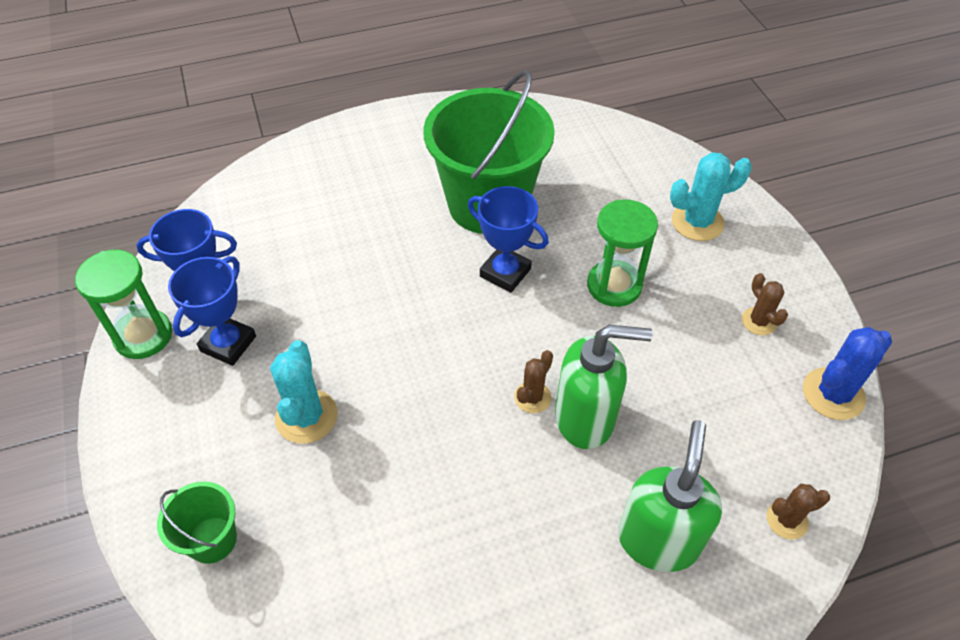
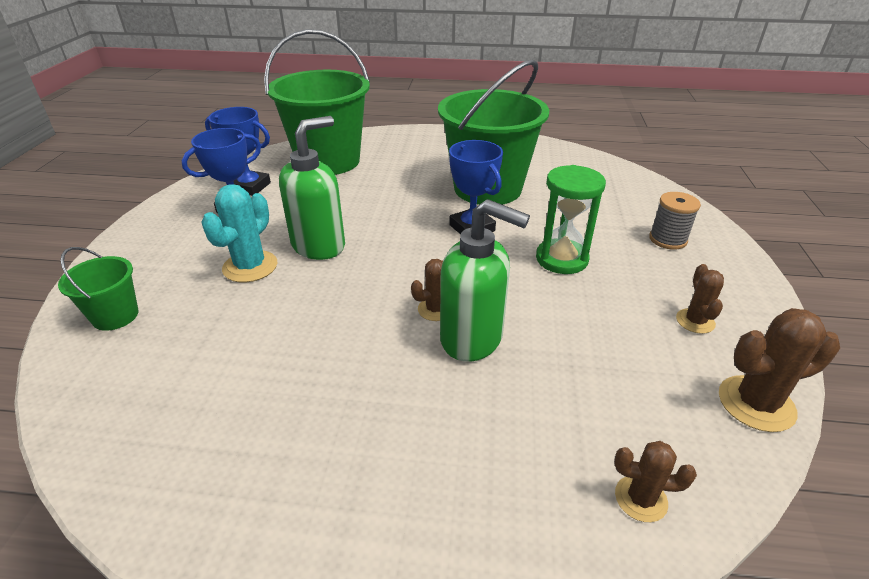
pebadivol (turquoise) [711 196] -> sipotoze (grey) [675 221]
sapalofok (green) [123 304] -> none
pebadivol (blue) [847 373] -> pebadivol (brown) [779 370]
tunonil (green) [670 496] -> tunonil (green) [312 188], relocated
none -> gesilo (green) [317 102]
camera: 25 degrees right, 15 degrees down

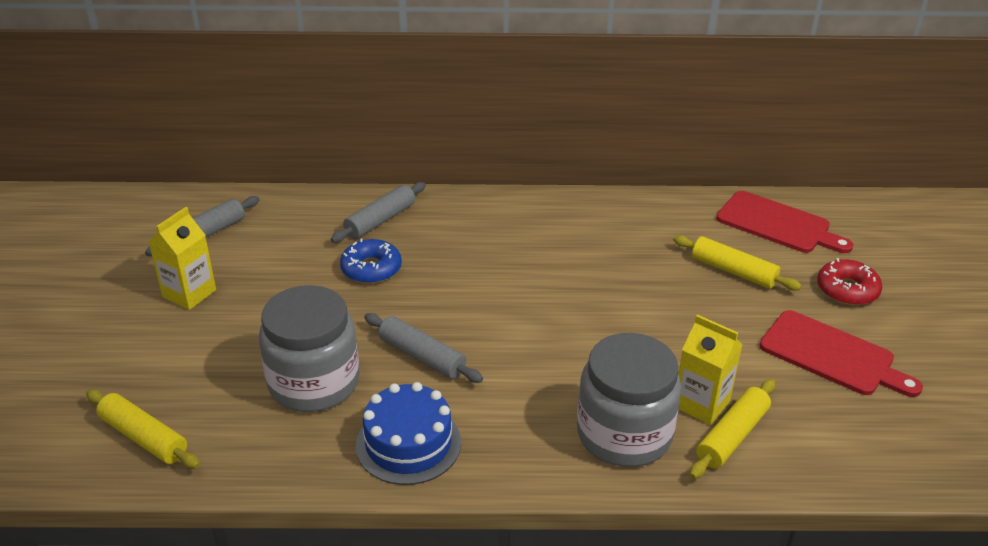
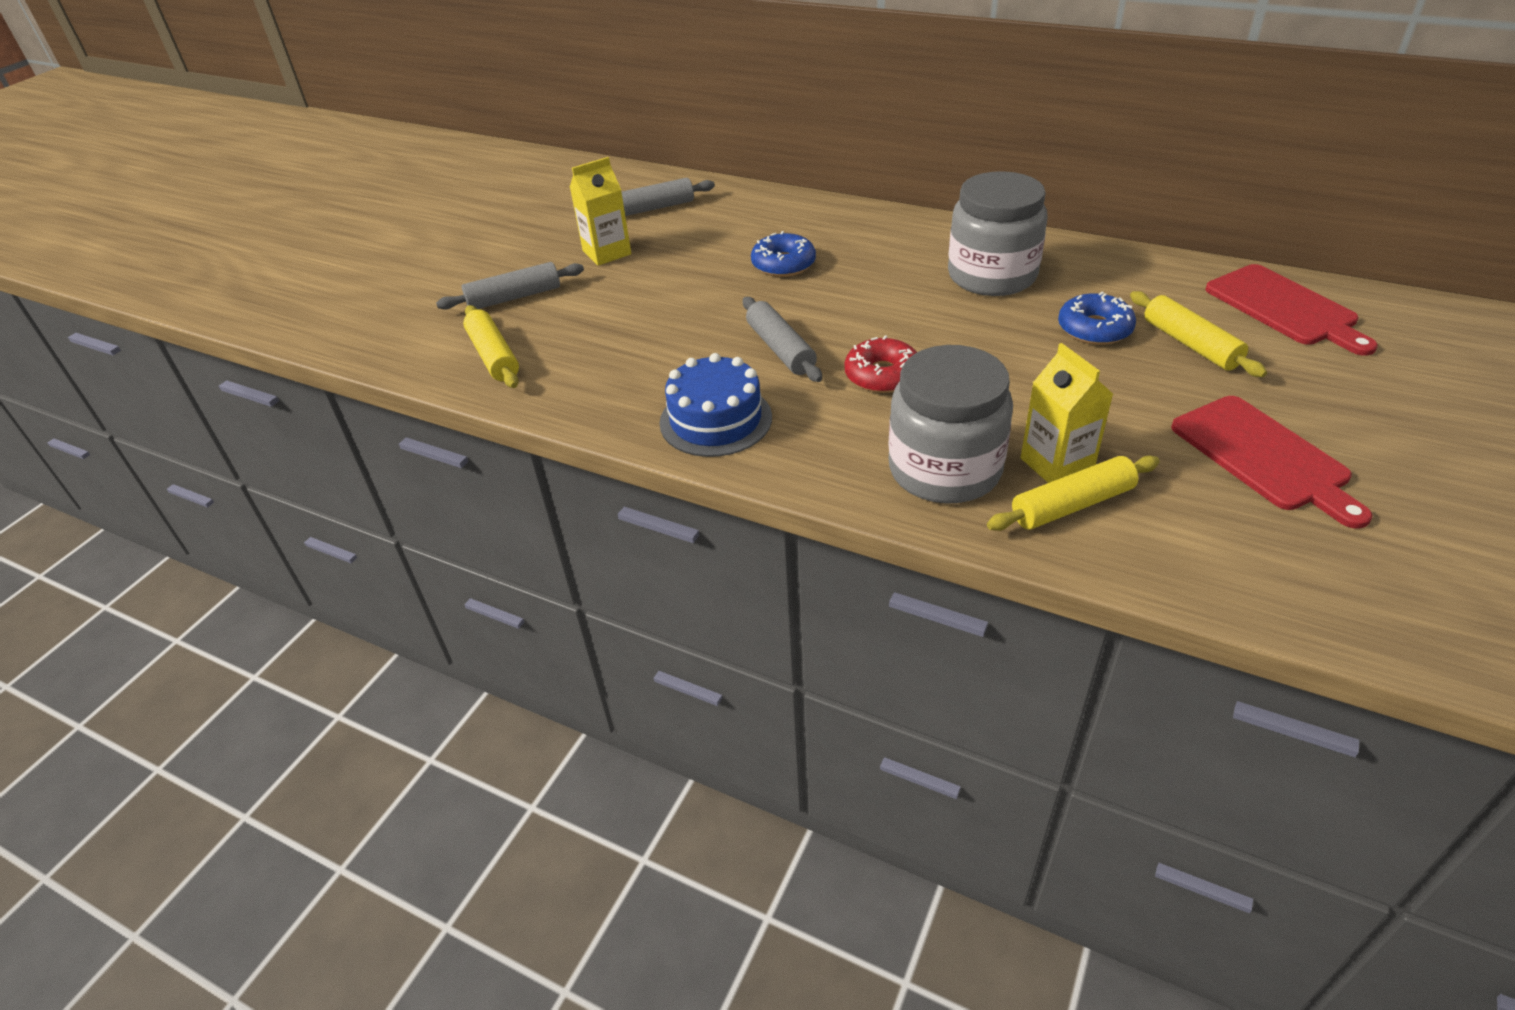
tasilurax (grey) [378 212] -> tasilurax (grey) [510 286], relocated
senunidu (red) [849 281] -> senunidu (red) [880 364], relocated
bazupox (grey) [309 348] -> bazupox (grey) [998 233], relocated
none -> senunidu (blue) [1097 318]
camera: 30 degrees right, 5 degrees up

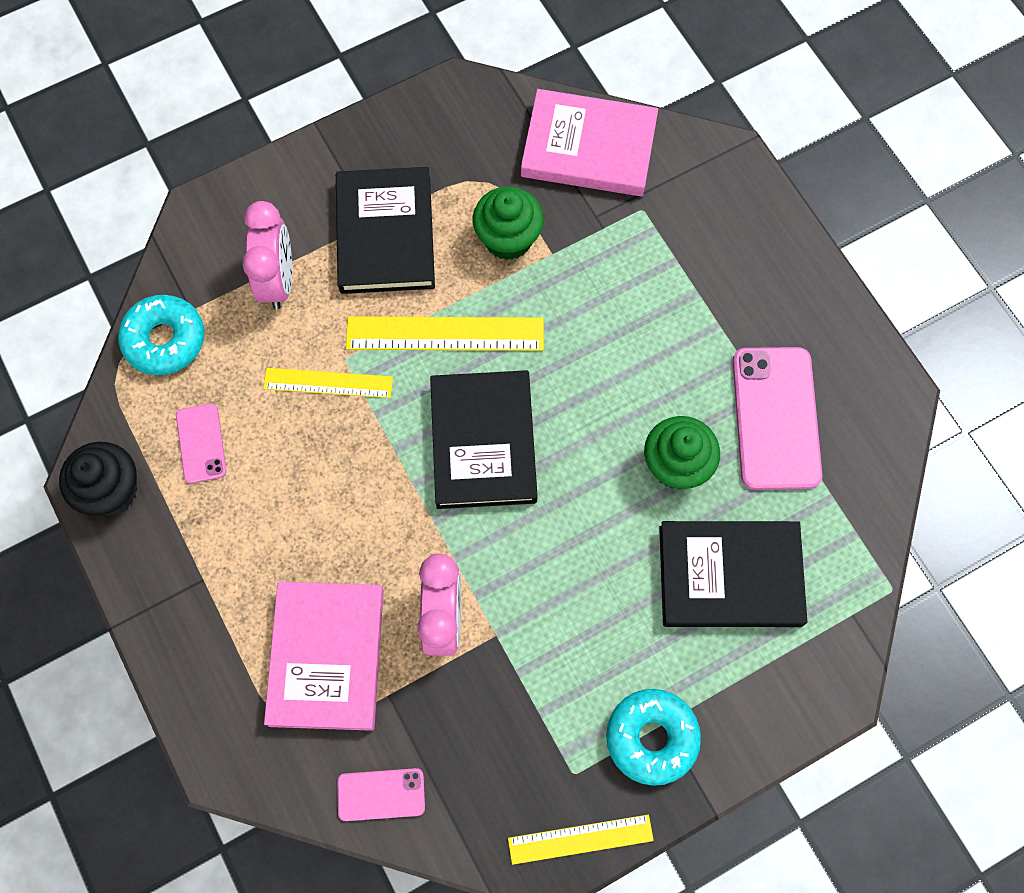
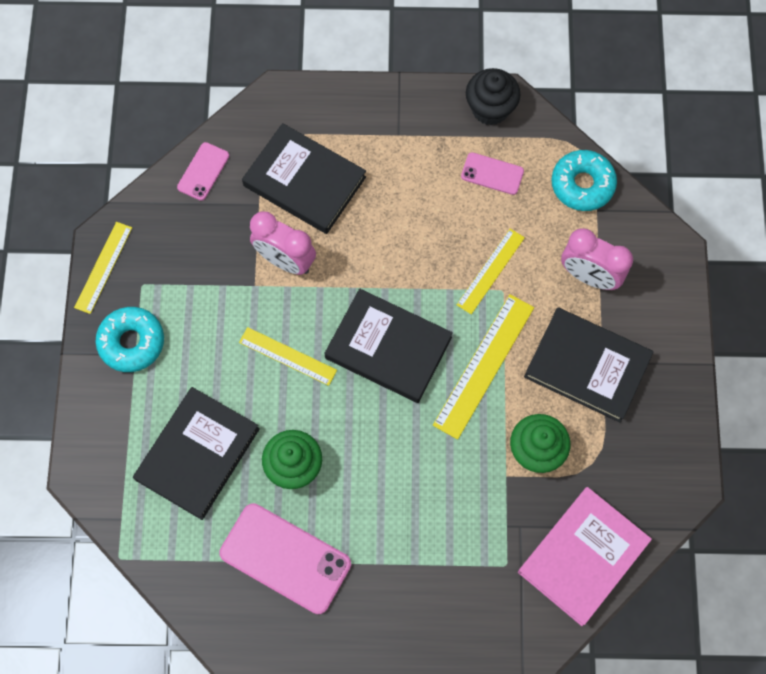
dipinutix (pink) [324 656] -> dipinutix (black) [304 178]
none -> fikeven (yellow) [288 356]
camera: 120 degrees right, 0 degrees up

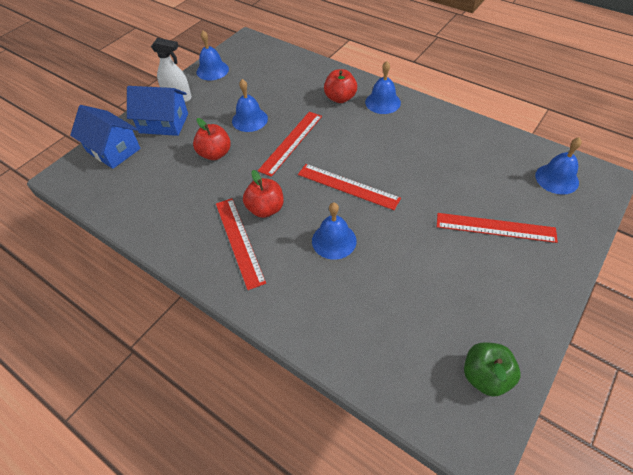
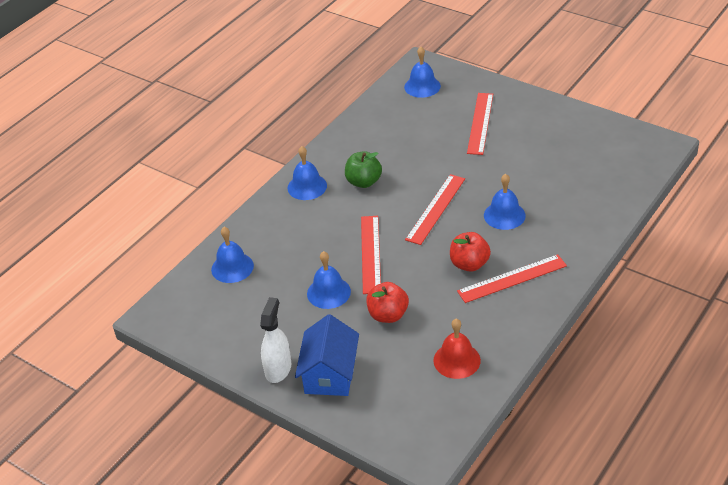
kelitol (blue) [213 55] -> kelitol (blue) [232 255], relocated
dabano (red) [340 86] -> none
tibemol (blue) [105 137] -> none
fikeven (red) [290 144] -> fikeven (red) [371 255], 60 degrees clockwise
dabano (green) [492 369] -> dabano (green) [363 169], relocated
none -> kelitol (red) [457 349]
camera: 90 degrees left, 10 degrees down

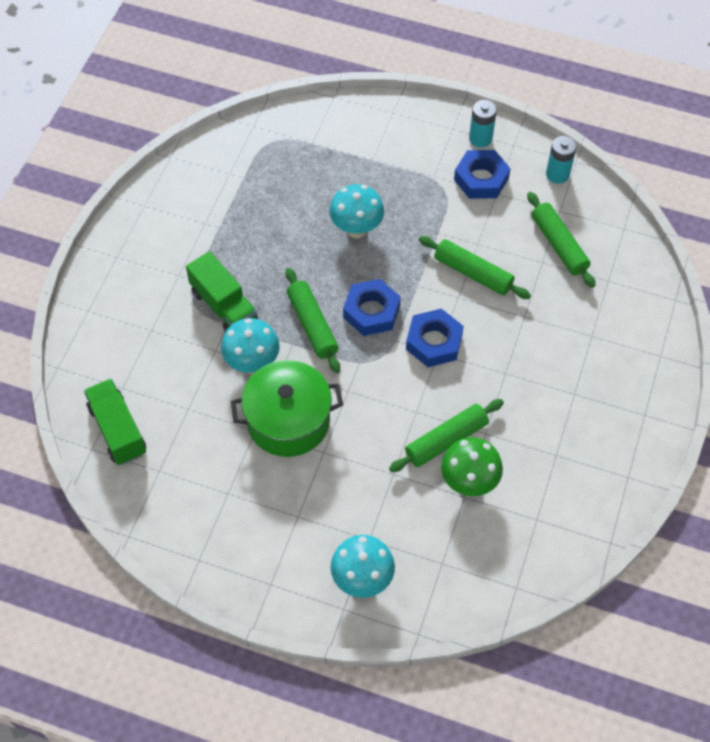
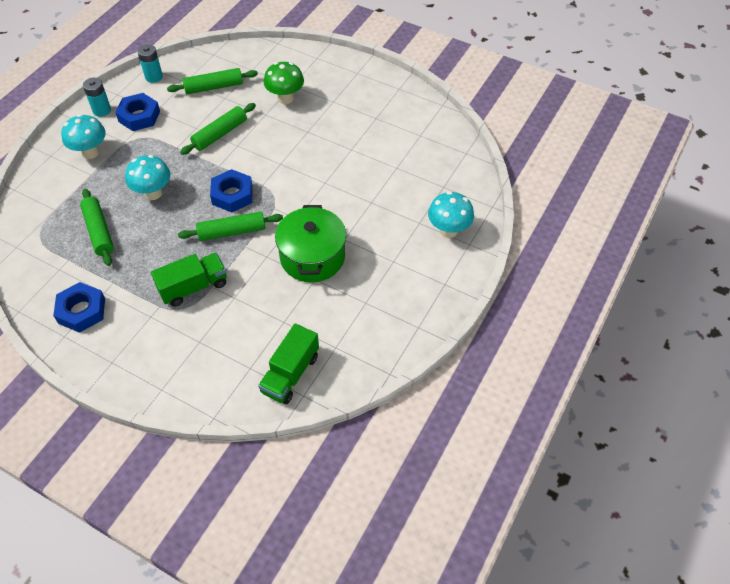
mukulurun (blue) [435 338] -> mukulurun (blue) [79 307], relocated
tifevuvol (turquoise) [250 345] -> tifevuvol (turquoise) [83 136], relocated
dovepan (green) [115 422] -> dovepan (green) [288 363], 45 degrees counterclockwise
tasilurax (green) [446 435] -> tasilurax (green) [97 227], relocated
tifevuvol (green) [472 466] -> tifevuvol (green) [284 83], relocated
camera: 80 degrees left, 5 degrees down

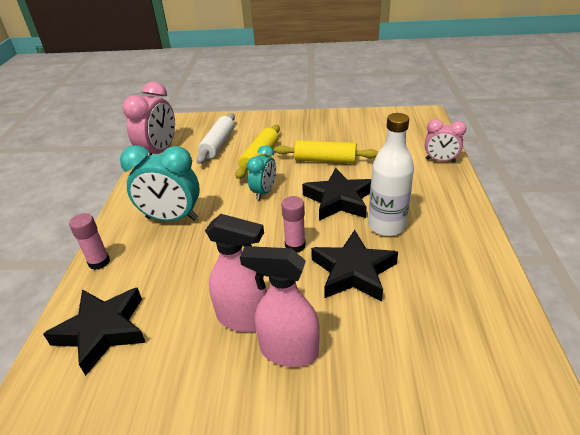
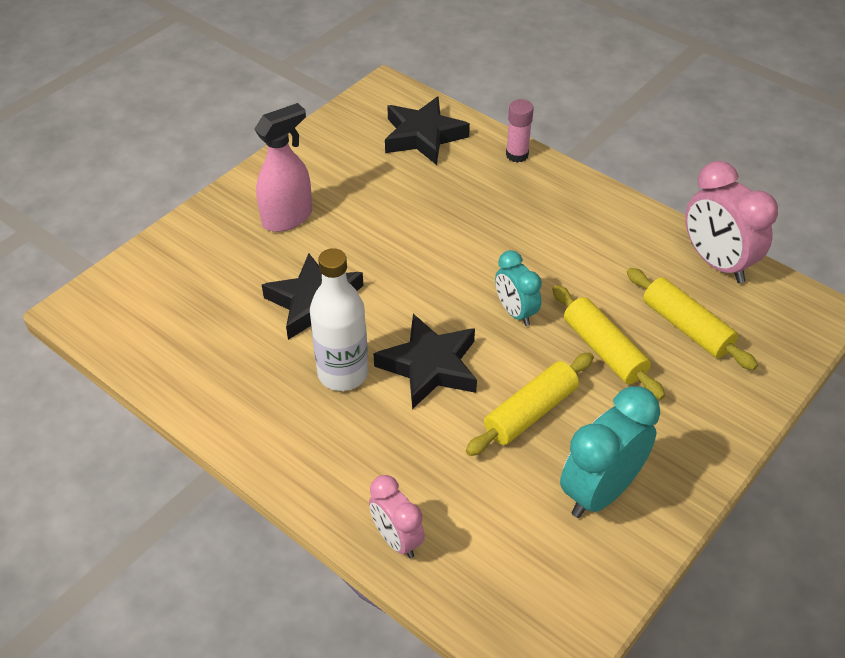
tasilurax (white) [215 138] -> tasilurax (yellow) [692 319]
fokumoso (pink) [445 141] -> fokumoso (pink) [397 516], 90 degrees counterclockwise
fokumoso (turquoise) [160 183] -> fokumoso (turquoise) [610 452], relocated
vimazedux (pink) [293 224] -> none
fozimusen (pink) [236 273] -> none
camera: 125 degrees right, 10 degrees up

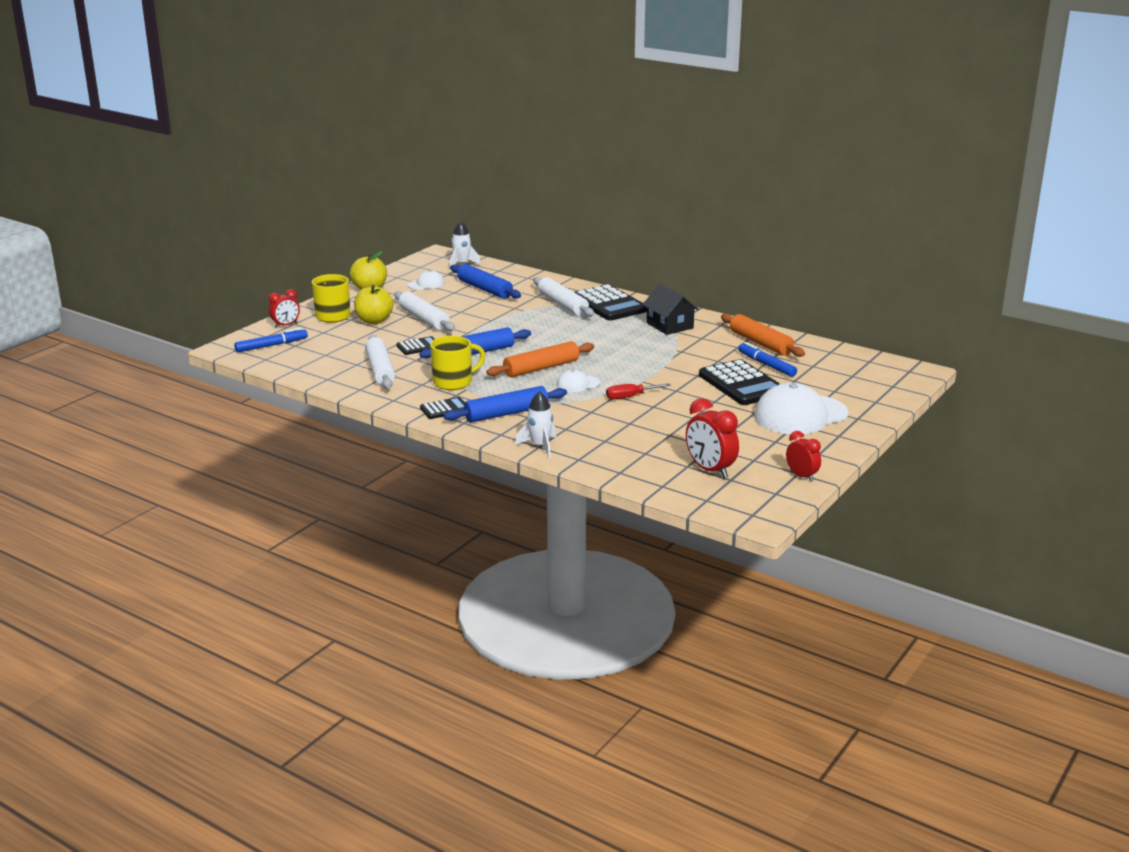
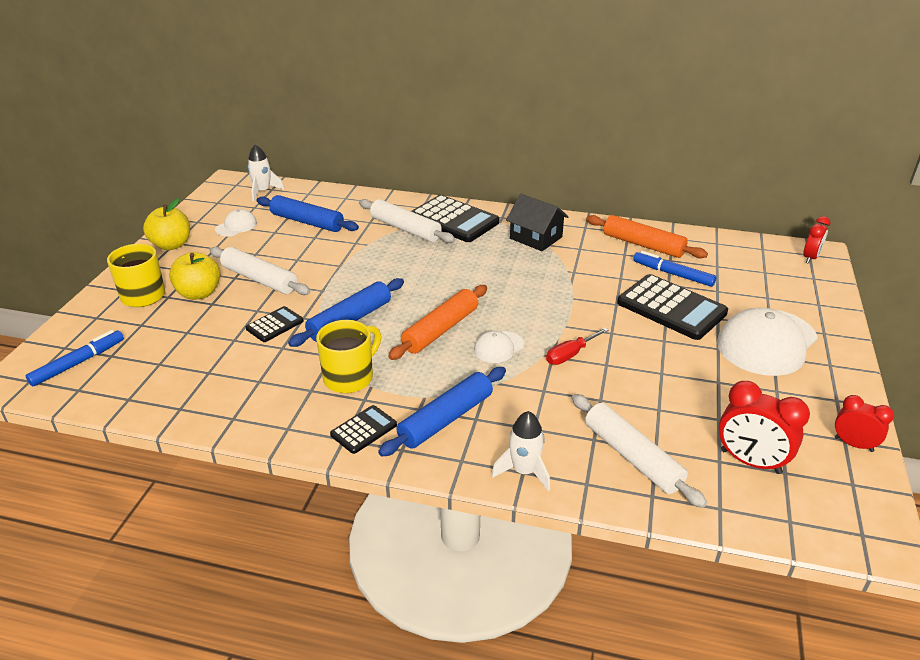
fokumoso (red) [284 308] -> fokumoso (red) [816 240], relocated
tasilurax (white) [380 362] -> tasilurax (white) [639 451], relocated
camera: 20 degrees left, 10 degrees up

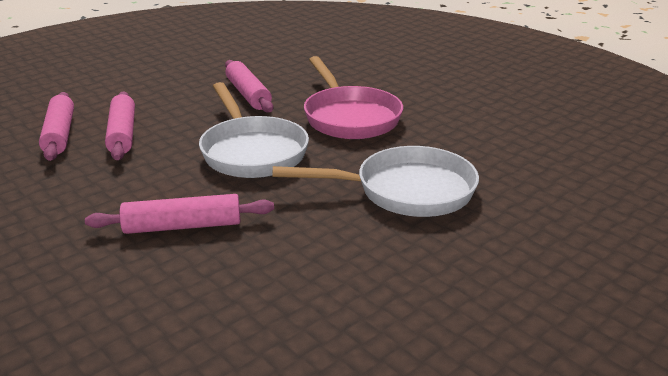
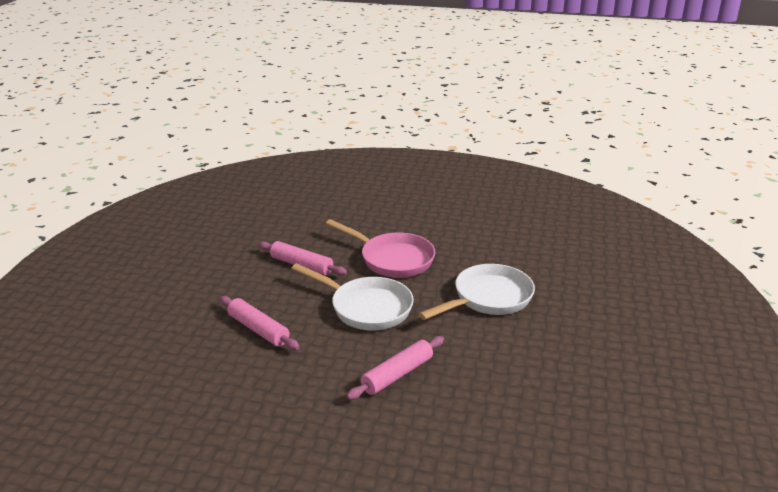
tasilurax (pink) [56 126] -> none
camera: 35 degrees left, 0 degrees up

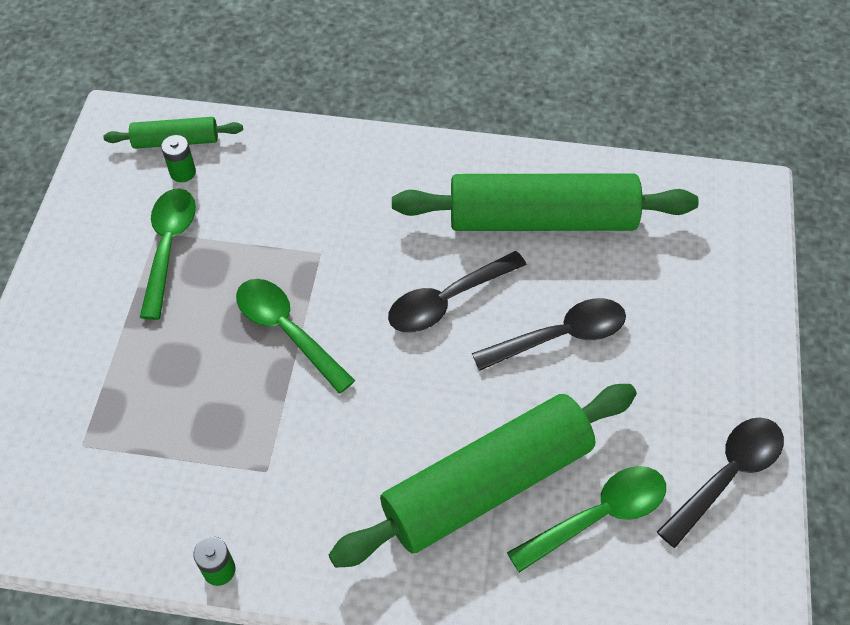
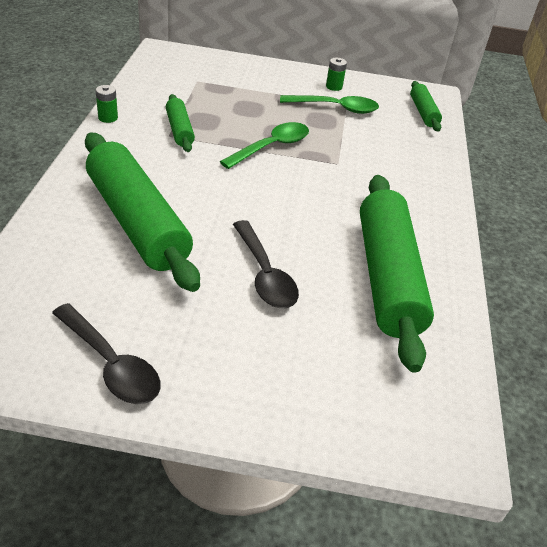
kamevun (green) [178 158] -> kamevun (green) [336 74], relocated
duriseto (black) [457 292] -> none
duriseto (green) [586 519] -> none
none -> tasilurax (green) [180 123]
camera: 85 degrees right, 15 degrees down

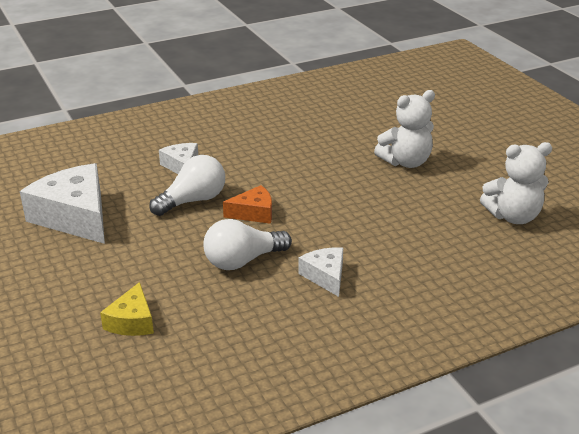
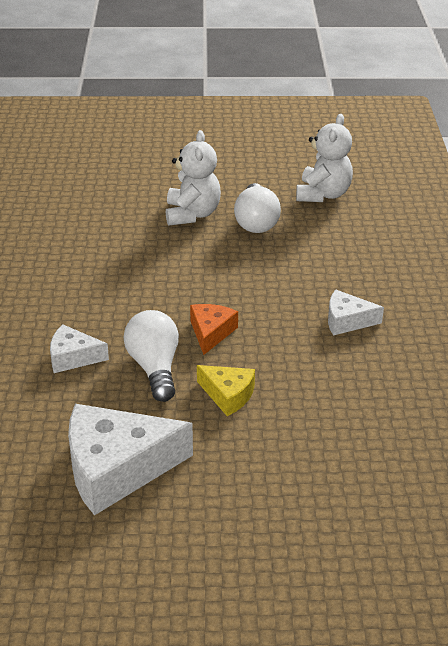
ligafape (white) [247 244] -> ligafape (white) [257 208], relocated
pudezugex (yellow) [127 309] -> pudezugex (yellow) [226 390], relocated
camera: 65 degrees left, 5 degrees up

